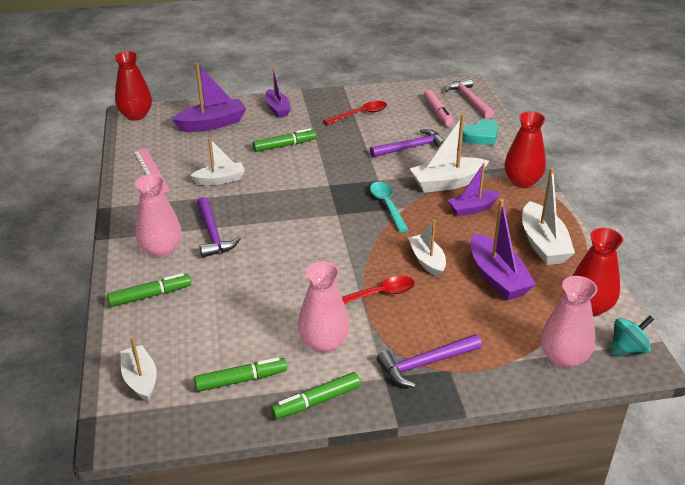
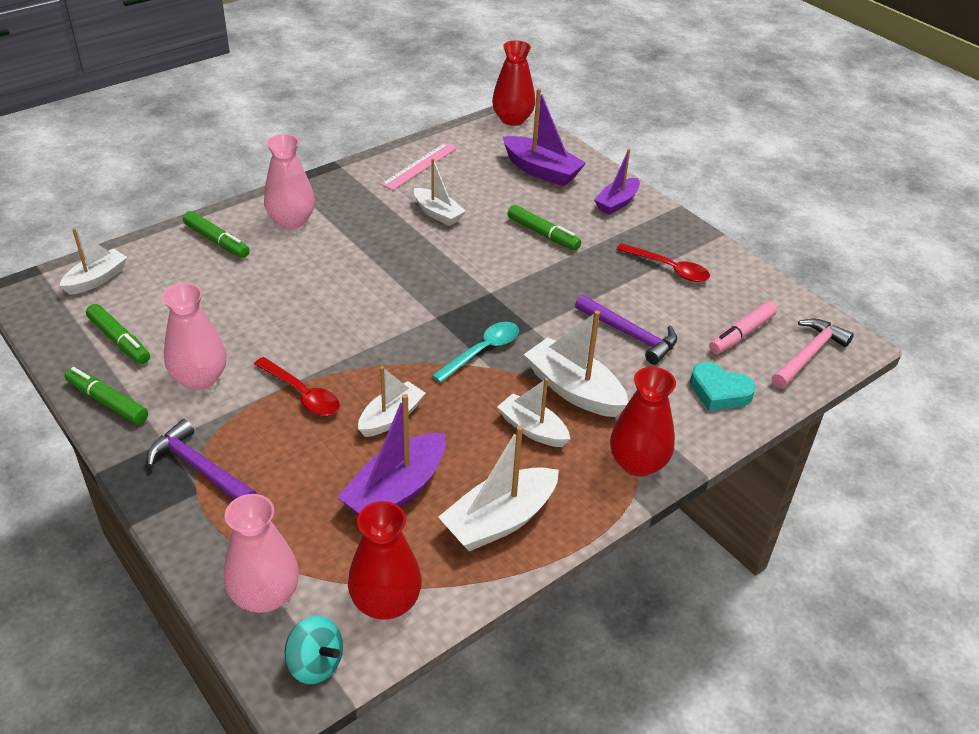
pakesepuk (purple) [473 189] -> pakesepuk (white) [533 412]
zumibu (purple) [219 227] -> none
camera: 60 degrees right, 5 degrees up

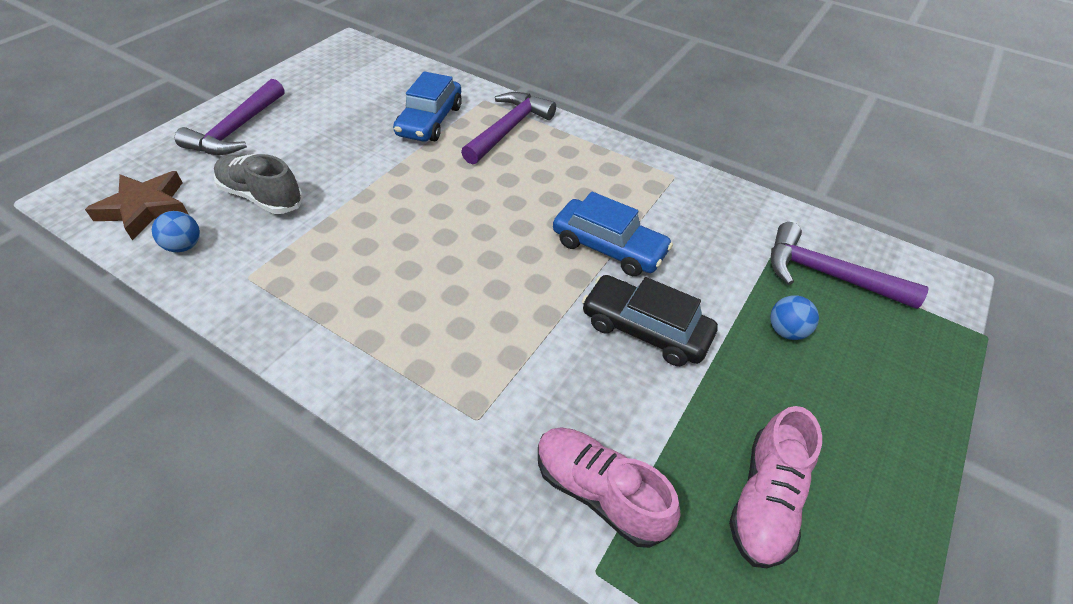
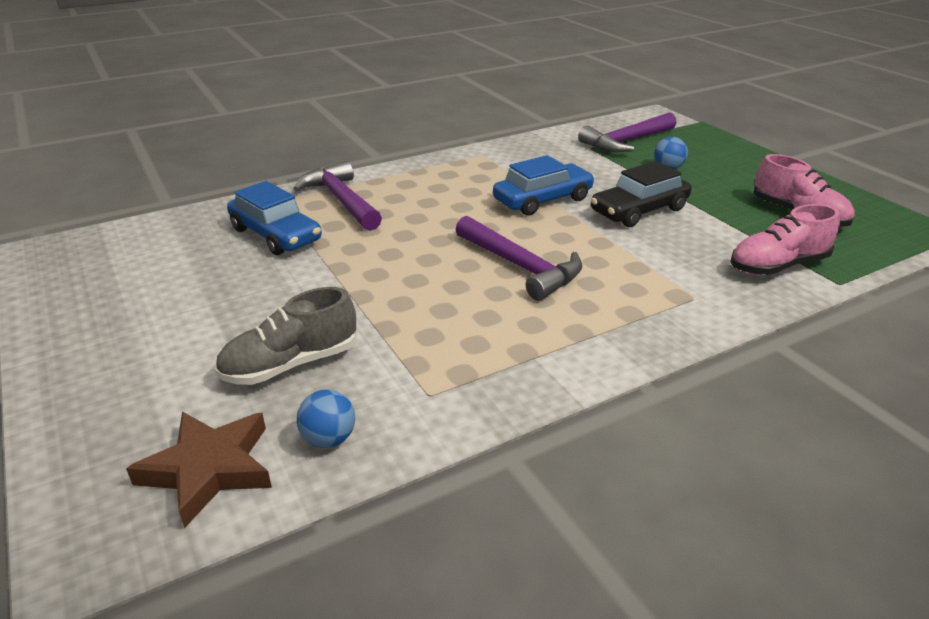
zumibu (purple) [229 117] -> zumibu (purple) [518 258], relocated
camera: 60 degrees left, 15 degrees down

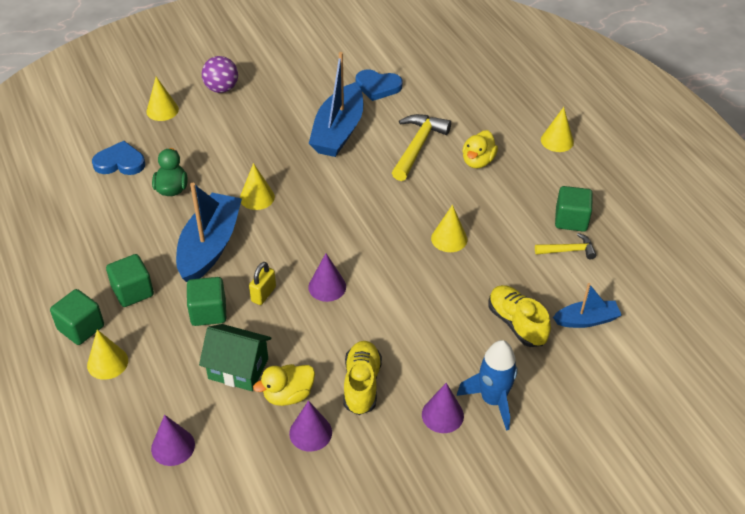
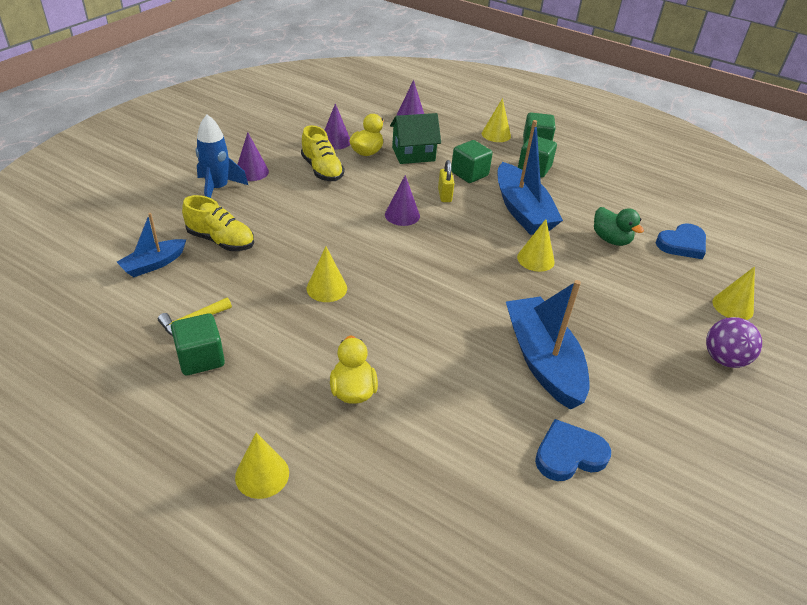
zumibu (yellow) [421 147] -> none
camera: 145 degrees right, 5 degrees down

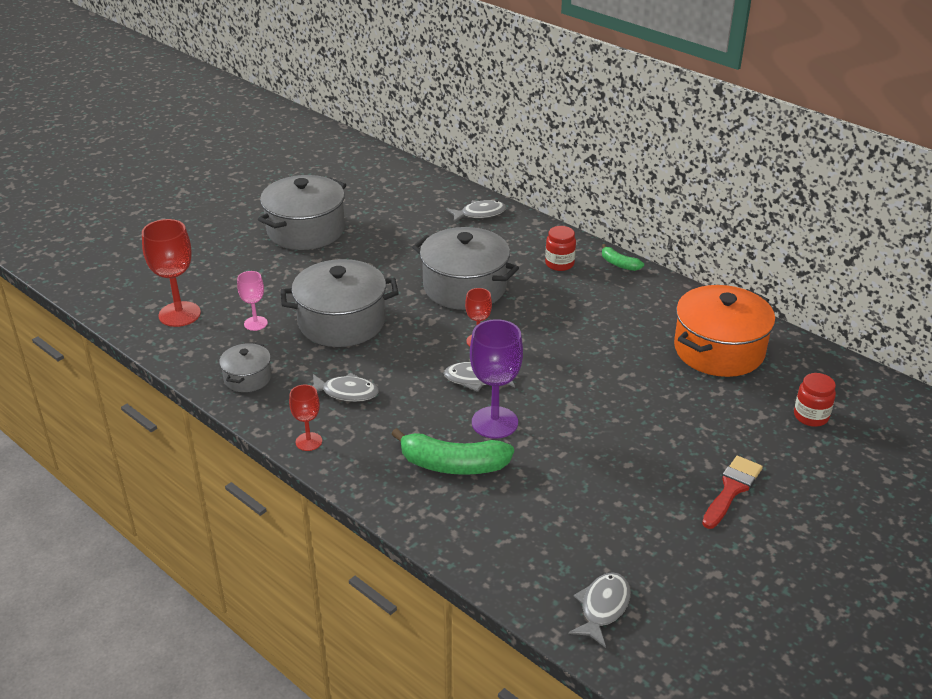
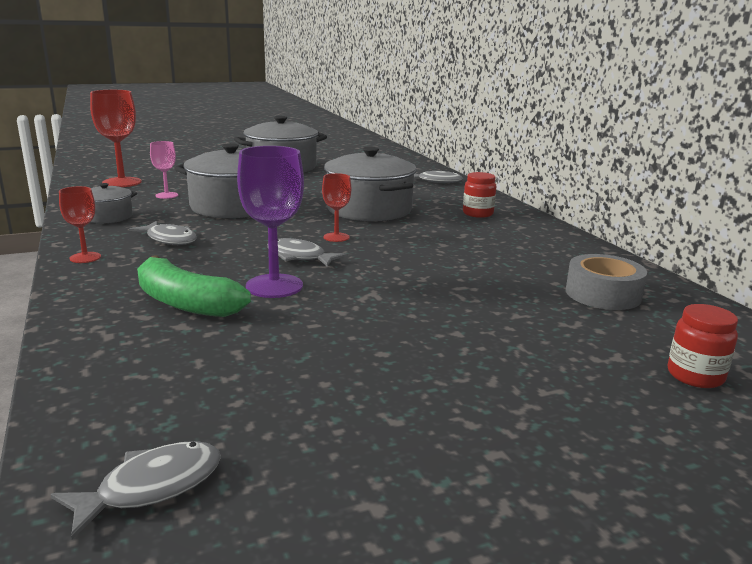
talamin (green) [623 257] -> none
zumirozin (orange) [724 331] -> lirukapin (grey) [606 282]
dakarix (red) [732 492] -> none
camera: 25 degrees right, 15 degrees down

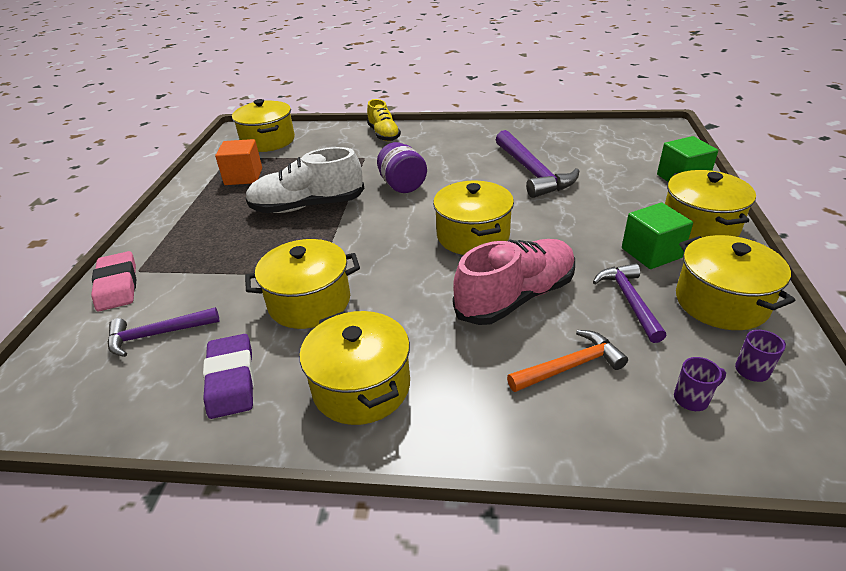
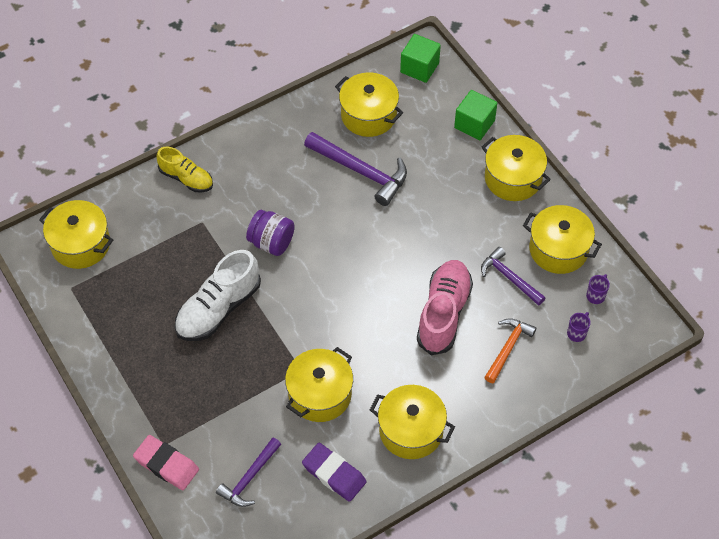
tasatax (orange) [238 162] -> none
zumirozin (yellow) [473 218] -> zumirozin (yellow) [369 104], relocated
tasatax (green) [657 236] -> tasatax (green) [420 58], relocated
camera: 40 degrees left, 20 degrees up

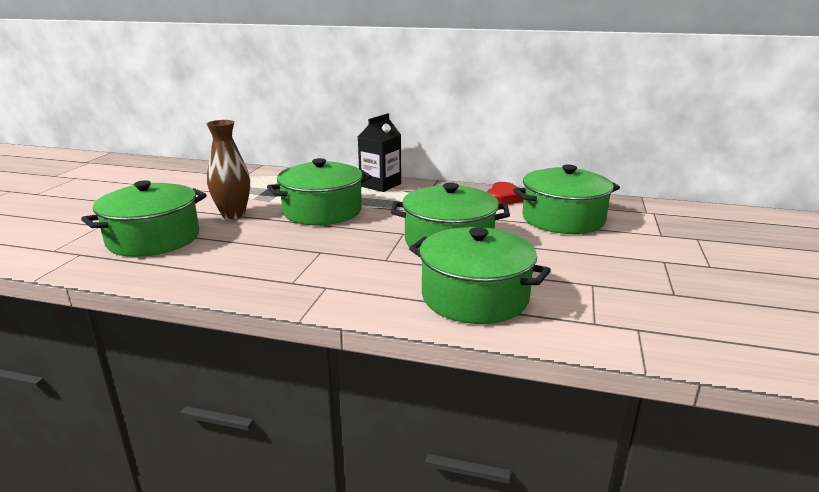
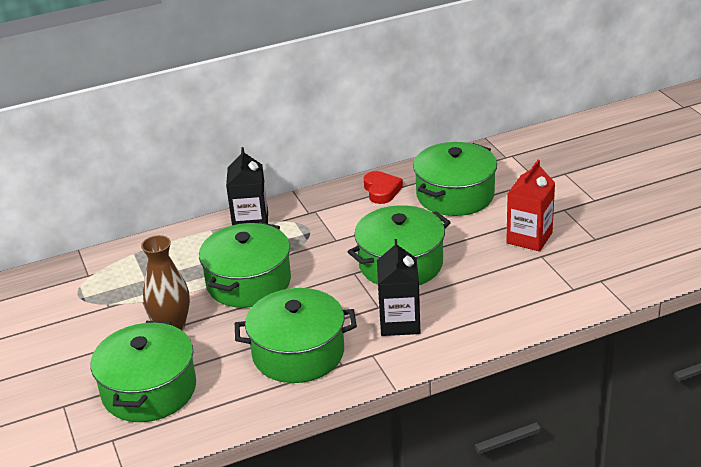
zumirozin (green) [480 275] -> zumirozin (green) [296 335], relocated
none -> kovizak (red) [530 206]
none -> kovizak (black) [398 287]
camera: 35 degrees left, 10 degrees up

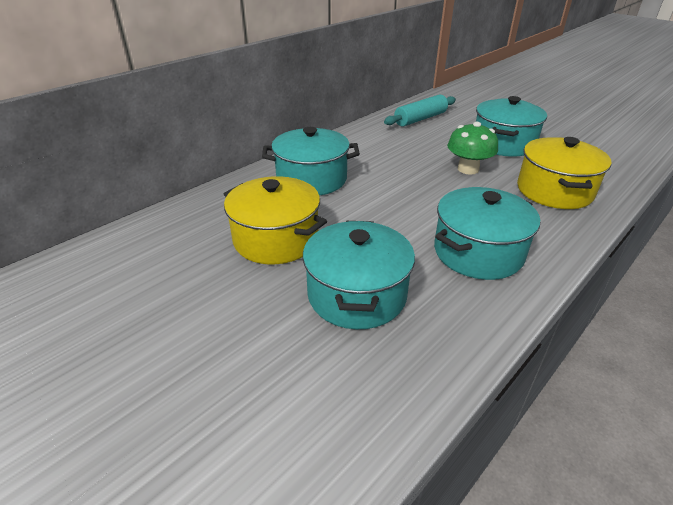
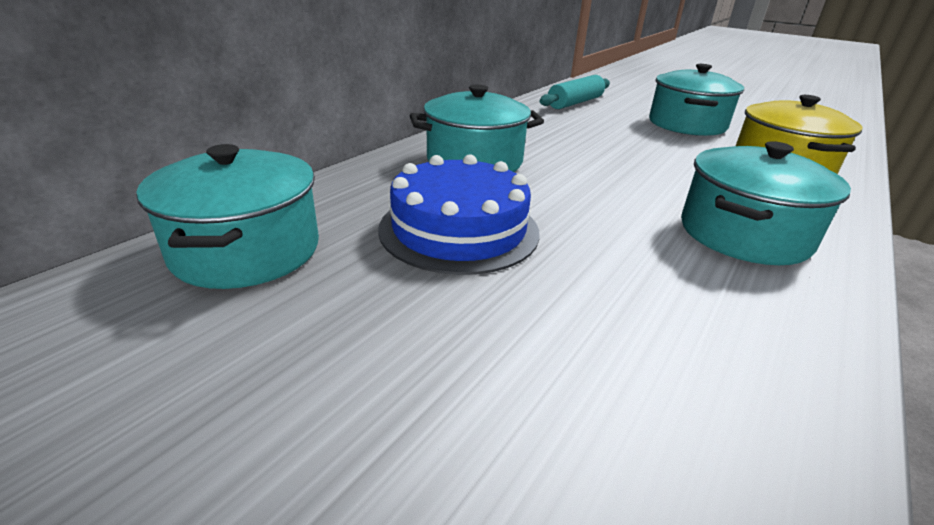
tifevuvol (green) [472 148] -> none
zumirozin (yellow) [275 220] -> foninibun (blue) [459 214]
zumirozin (turquoise) [359 275] -> zumirozin (turquoise) [227 216], relocated
camera: 10 degrees left, 5 degrees down

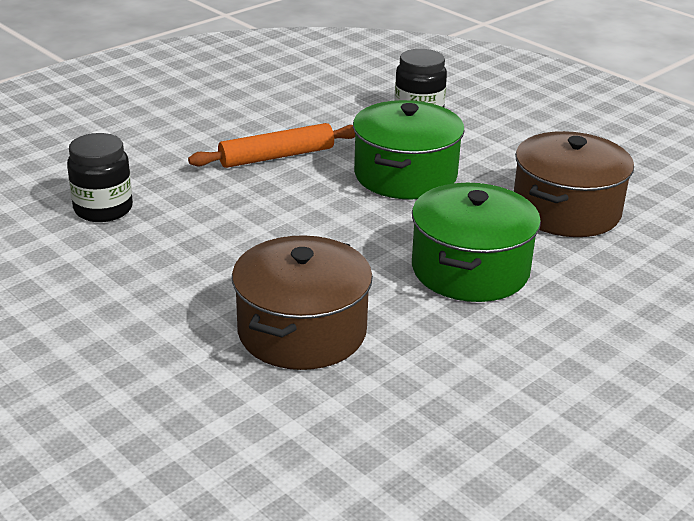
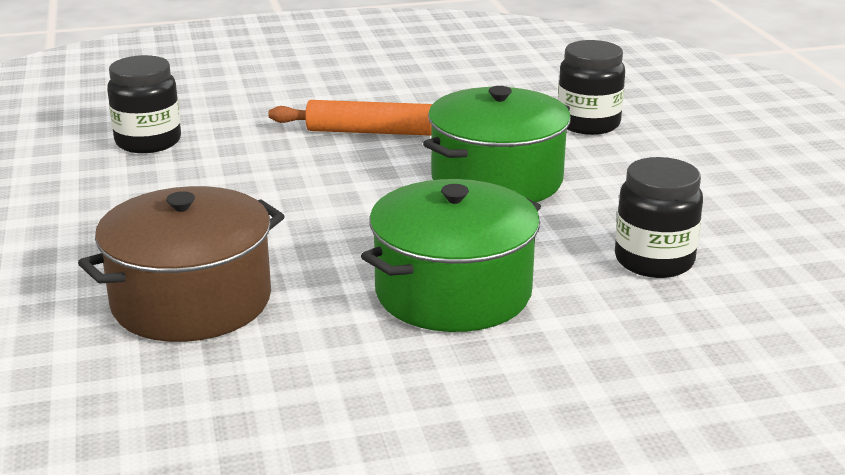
zumirozin (brown) [574 184] -> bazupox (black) [659 217]
camera: 30 degrees right, 5 degrees down

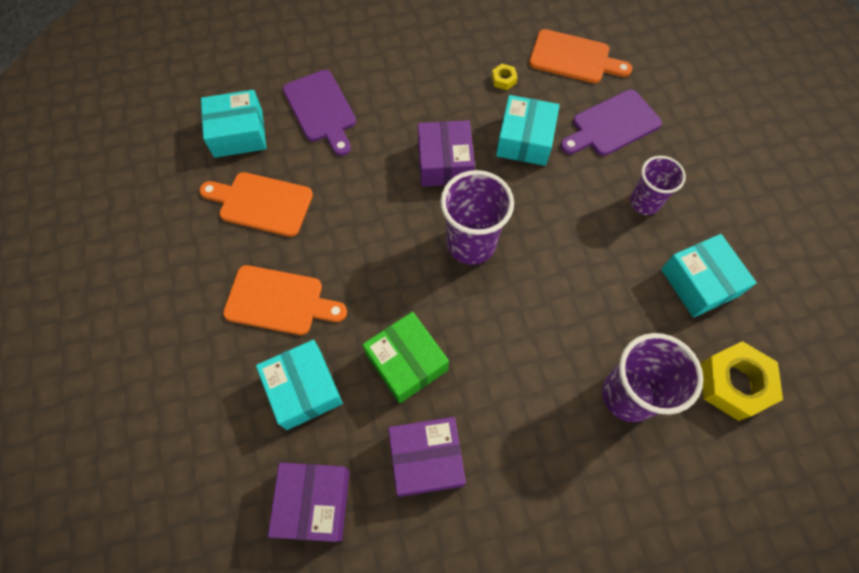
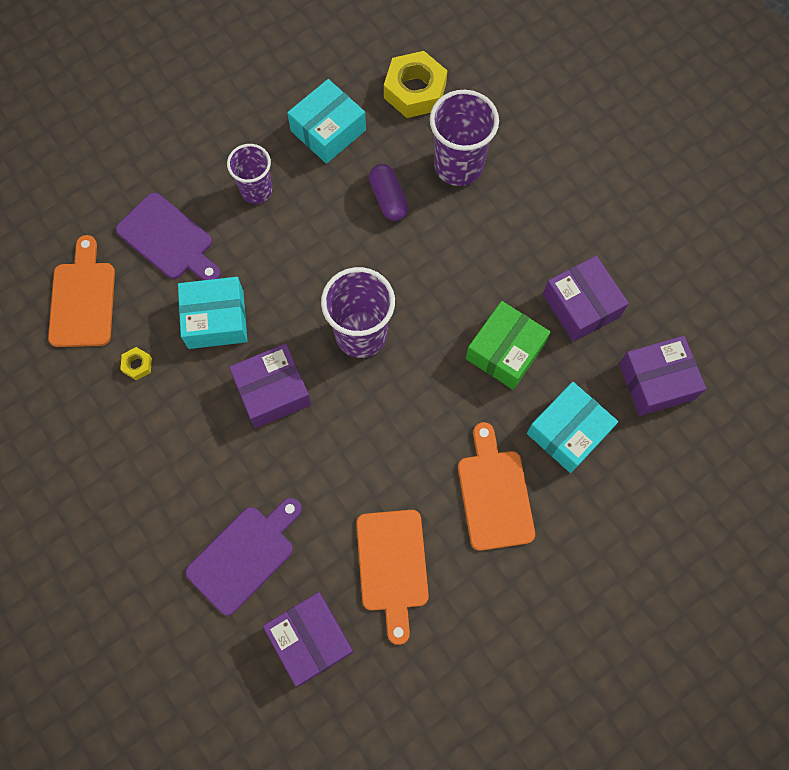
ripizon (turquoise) [233 124] -> ripizon (purple) [308 639]
none -> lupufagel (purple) [389 192]
camera: 110 degrees left, 5 degrees up

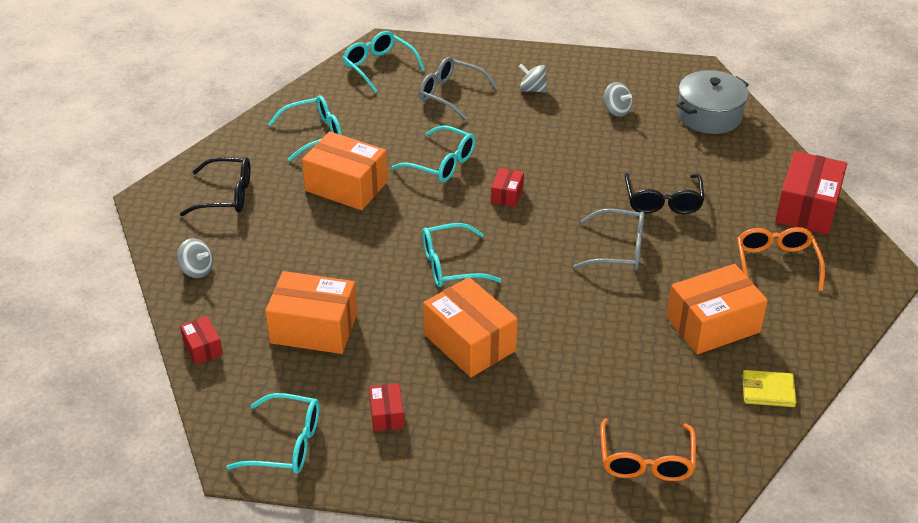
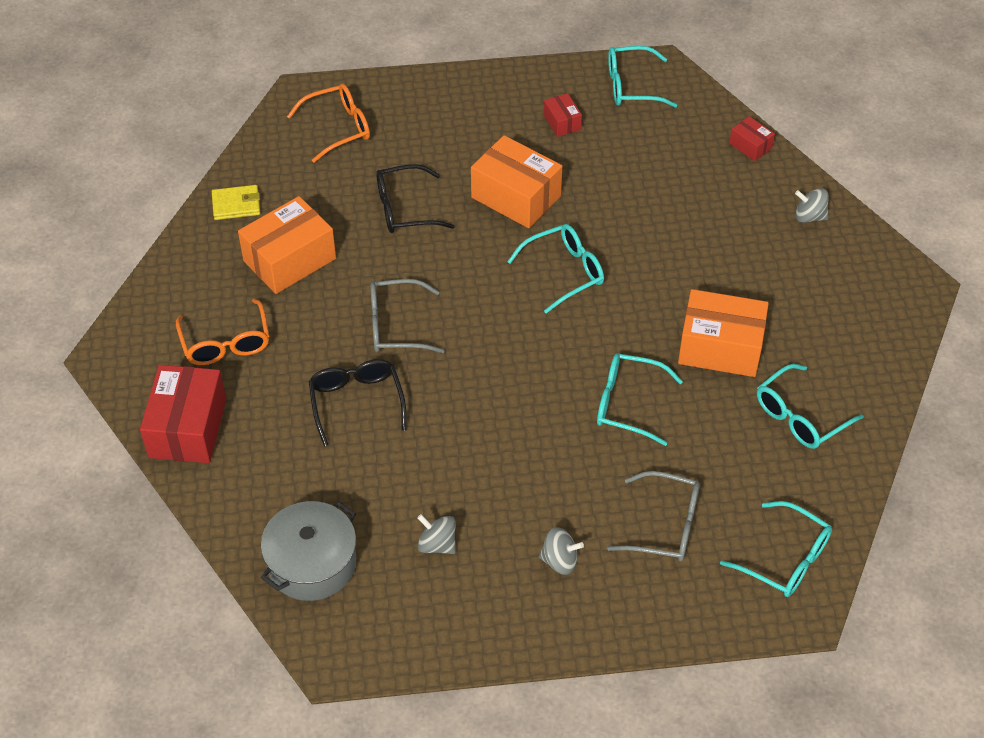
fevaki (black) [215 186] -> fevaki (black) [415 198], relocated
ripizon (red) [507 187] -> none
ripizon (orange) [311 312] -> none
fevaki (orange) [648 449] -> fevaki (orange) [328 123], 75 degrees clockwise
camera: 165 degrees right, 10 degrees up

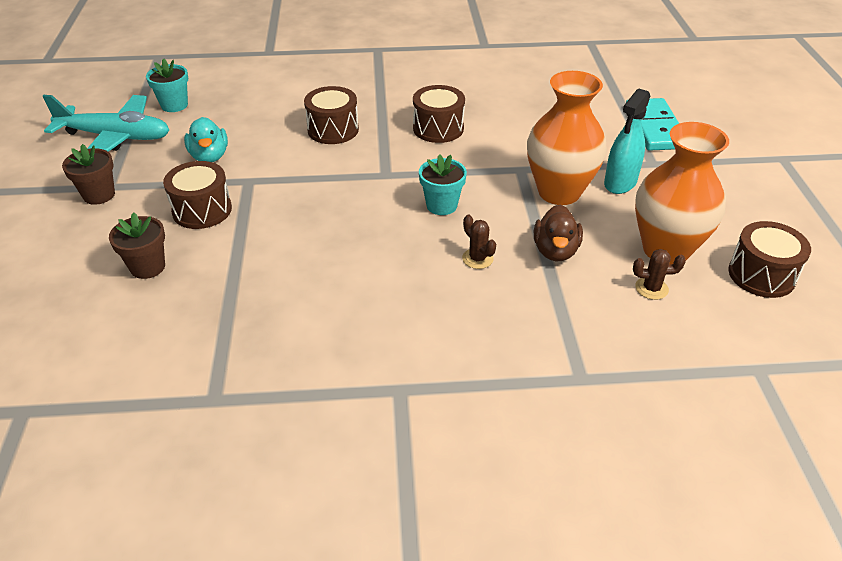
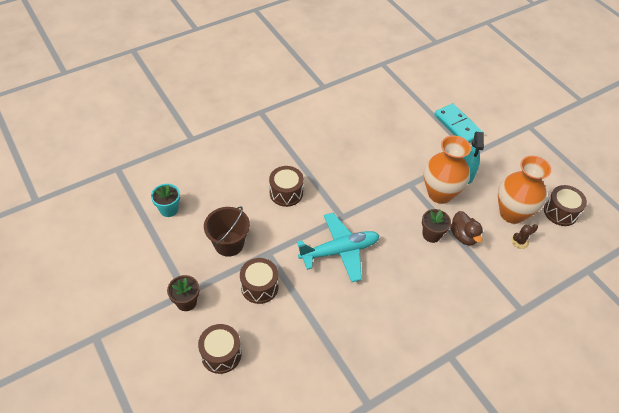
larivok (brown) [439 114] -> larivok (brown) [219 349], relocated
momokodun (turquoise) [106 123] -> momokodun (turquoise) [338 247], relocated
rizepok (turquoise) [206 139] -> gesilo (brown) [227 231]
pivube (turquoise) [443 184] -> none
pivube (brown) [137 245] -> pivube (brown) [436 226], relocated
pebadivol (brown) [479 242] -> none
camera: 30 degrees left, 10 degrees up

